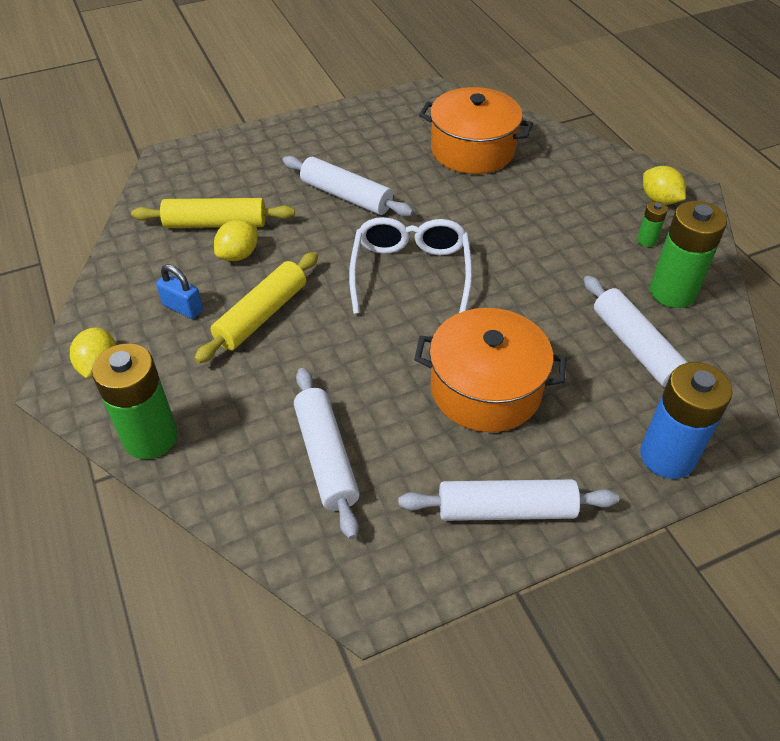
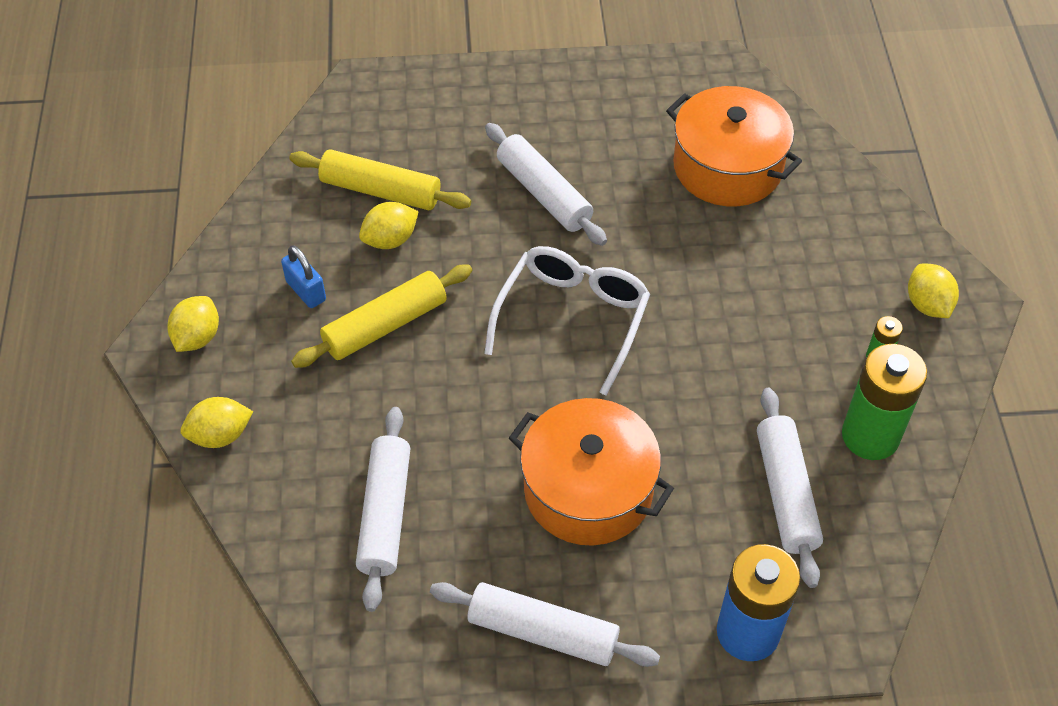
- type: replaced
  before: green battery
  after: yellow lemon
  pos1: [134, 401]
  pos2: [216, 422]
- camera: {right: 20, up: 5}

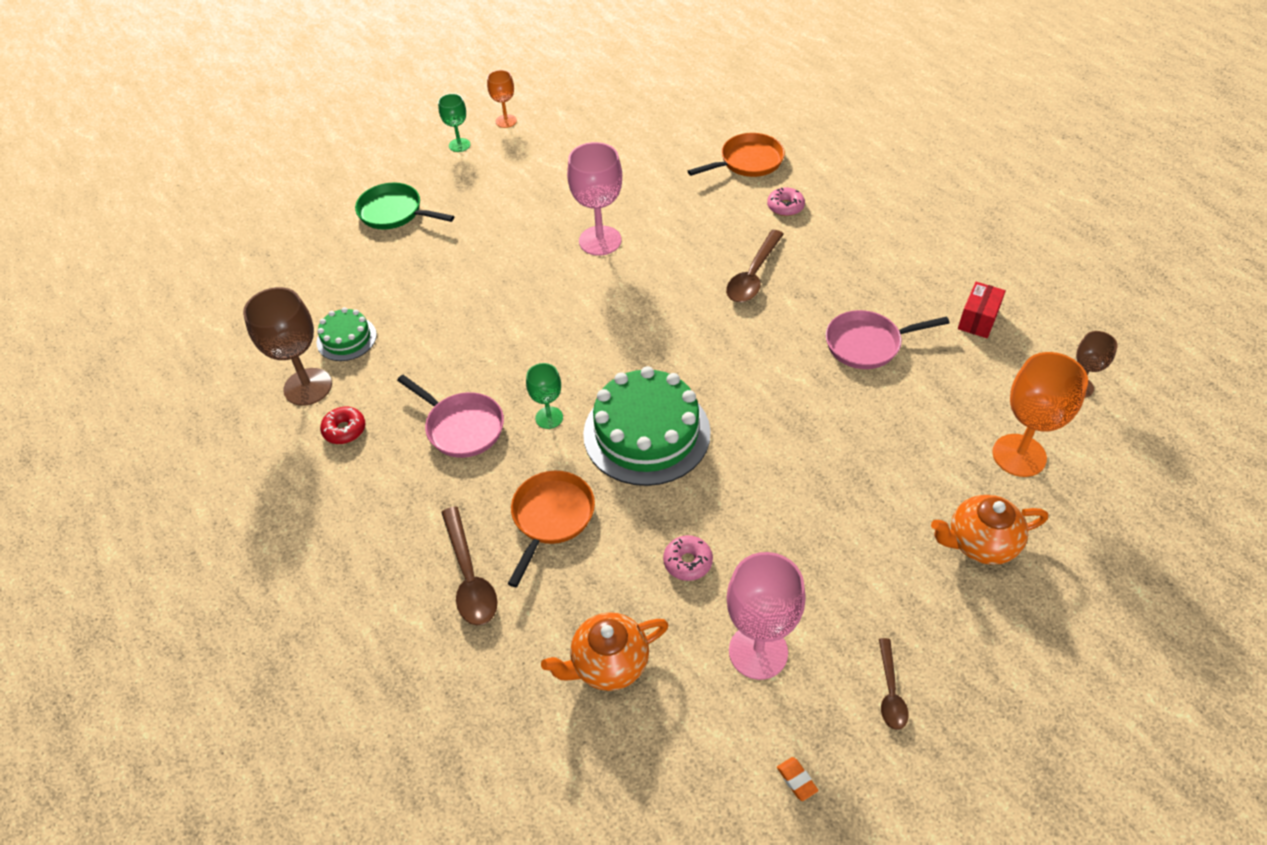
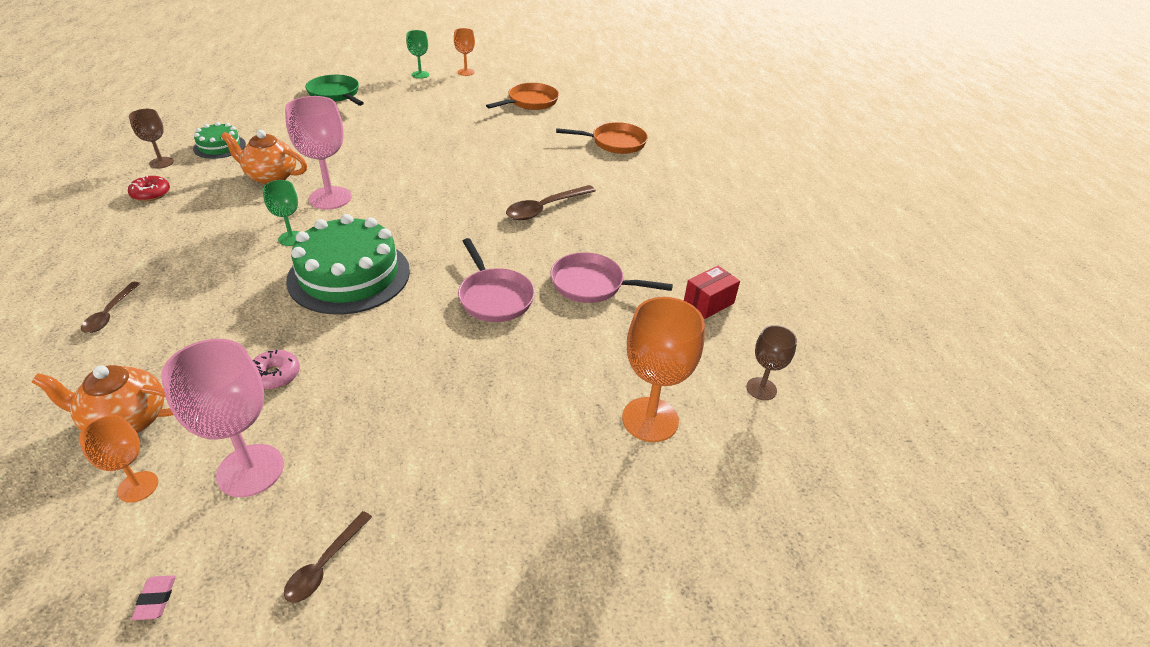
- type: moved
  before: pink goblet
  pos1: [594, 199]
  pos2: [318, 153]
- type: removed
  before: pink donut
  pos1: [786, 201]
- type: resized
  before: brown goblet
  pos1: [287, 346]
  pos2: [151, 139]
  scale: 0.56
- type: moved
  before: pink pan
  pos1: [450, 416]
  pos2: [496, 280]
- type: moved
  before: orange pan
  pos1: [551, 529]
  pos2: [522, 96]
- type: moved
  before: orange teapot
  pos1: [989, 530]
  pos2: [264, 157]
- type: resized
  before: brown spoon
  pos1: [469, 566]
  pos2: [110, 307]
  scale: 0.61
- type: recoloured
  before: orange eraser
  after: pink eraser
  pos1: [797, 779]
  pos2: [153, 597]
- type: added
  after: orange goblet
  pos2: [118, 459]
- camera: {right: 20, up: -10}

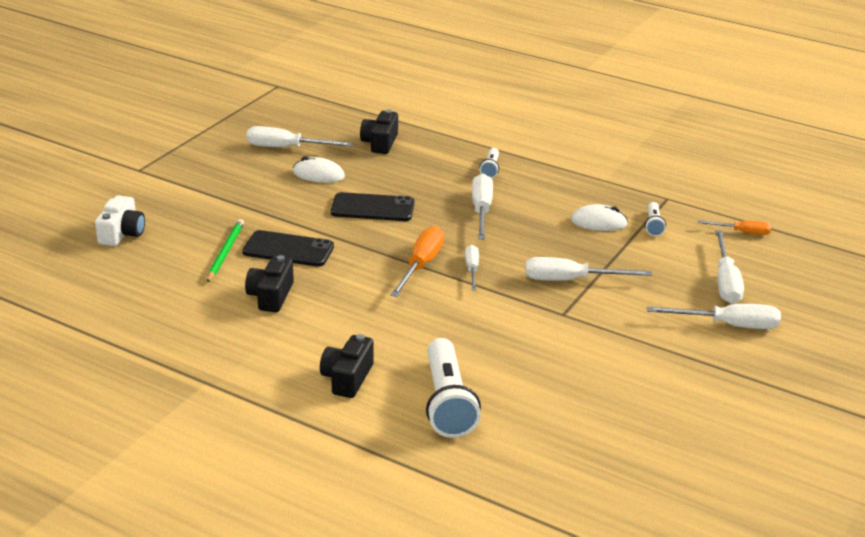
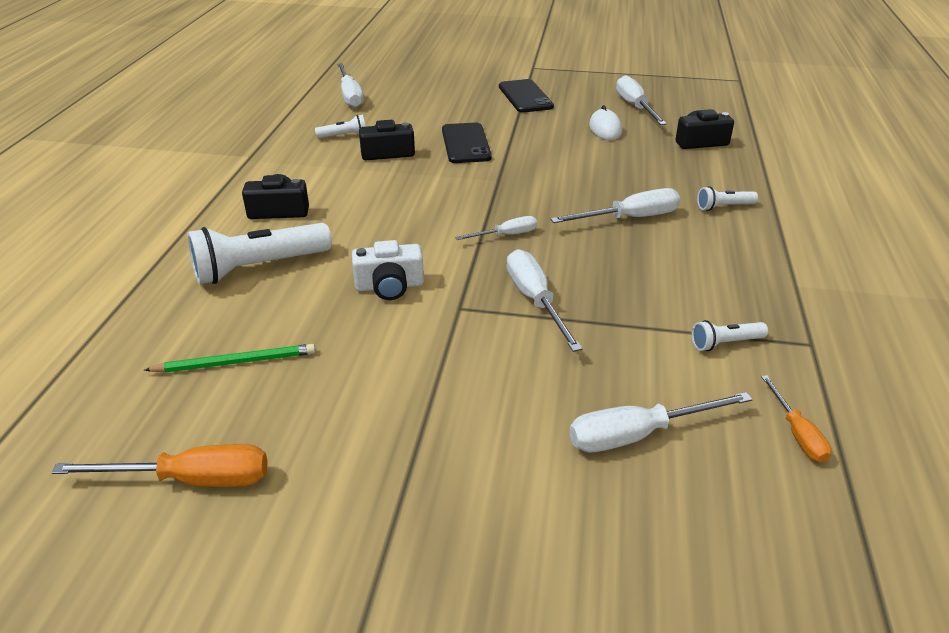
- type: moved
  before: black phone
  pos1: [373, 206]
  pos2: [526, 96]
- type: moved
  before: white camera
  pos1: [120, 220]
  pos2: [388, 270]
- type: removed
  before: white mouse
  pos1: [599, 217]
- type: moved
  before: green pencil
  pos1: [225, 251]
  pos2: [229, 358]
- type: moved
  before: orange screwdriver
  pos1: [417, 261]
  pos2: [159, 465]
- type: moved
  before: white screwdriver
  pos1: [714, 316]
  pos2: [350, 85]
- type: added
  after: white flashlight
  pos2: [340, 127]
- camera: {right: 70, up: 5}

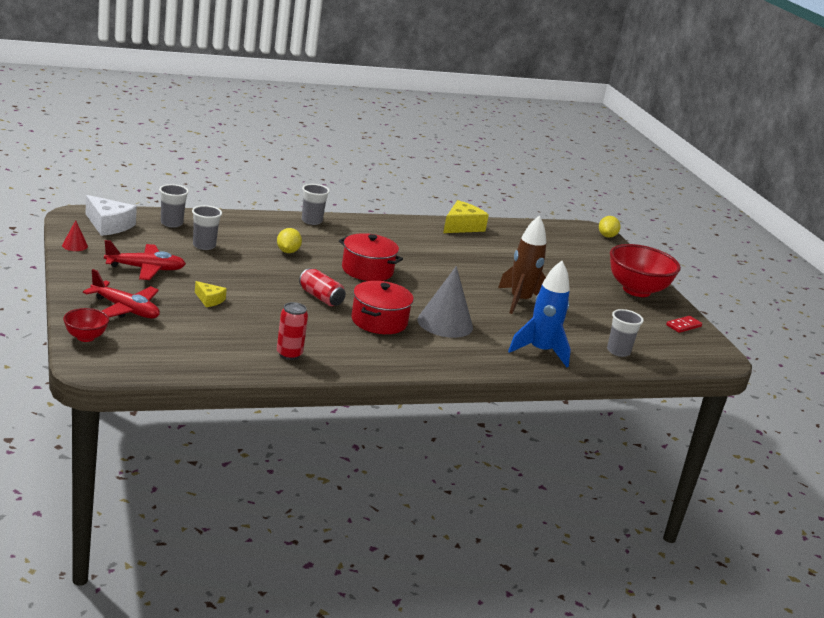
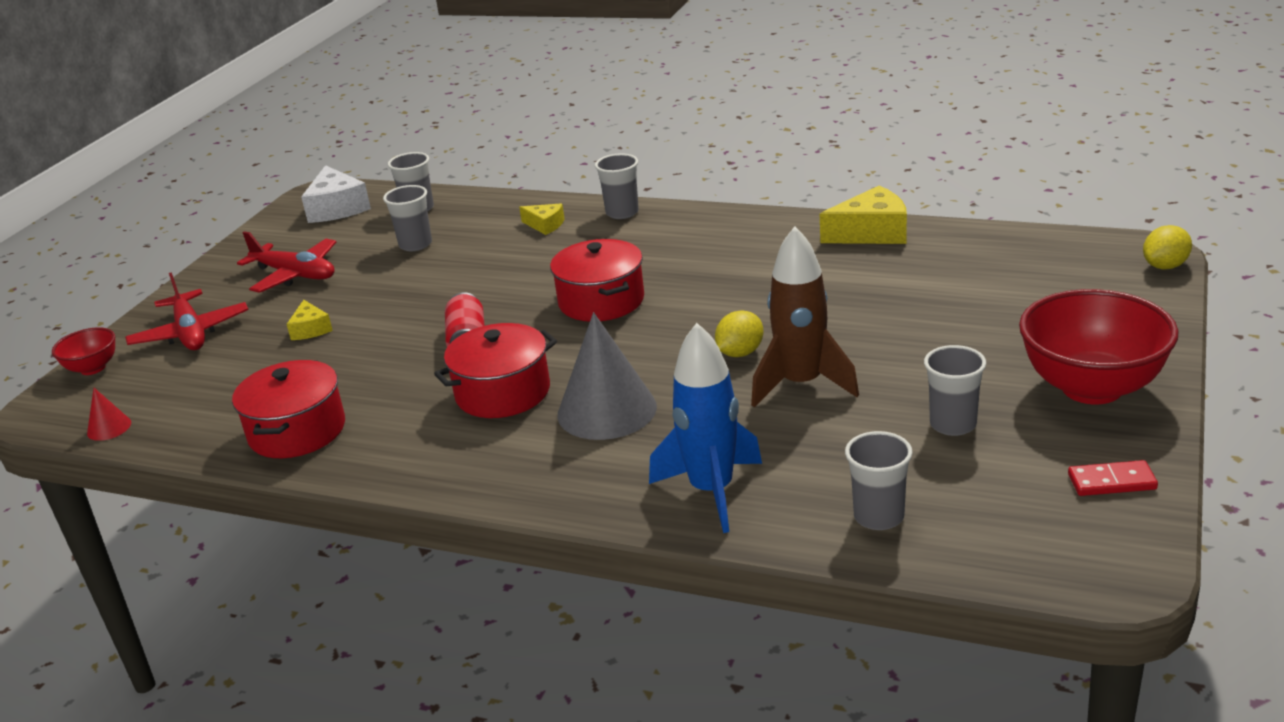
- type: moved
  before: red cone
  pos1: [75, 235]
  pos2: [109, 414]
- type: moved
  before: yellow lemon
  pos1: [289, 240]
  pos2: [739, 334]
- type: replaced
  before: red can
  after: red pot
  pos1: [292, 331]
  pos2: [288, 409]
- type: added
  after: yellow cheese
  pos2: [542, 219]
- type: added
  after: grey cup
  pos2: [955, 390]
- camera: {right: 45, up: 5}

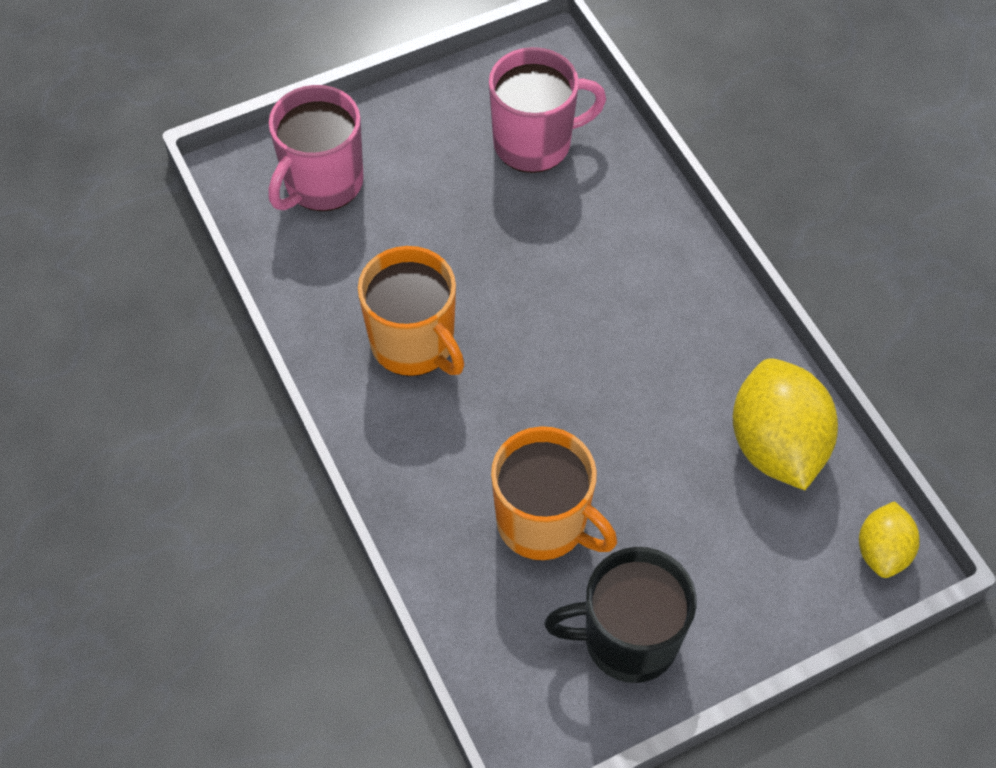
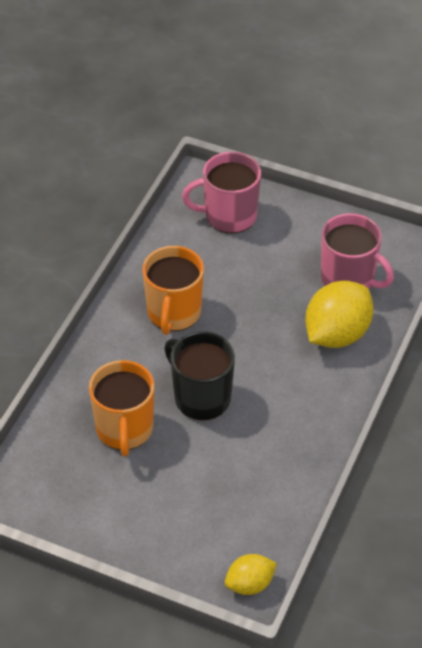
- type: moved
  before: yellow lemon
  pos1: [785, 424]
  pos2: [339, 314]
- type: moved
  before: black mug
  pos1: [620, 615]
  pos2: [199, 376]
- camera: {right: 50, up: -10}

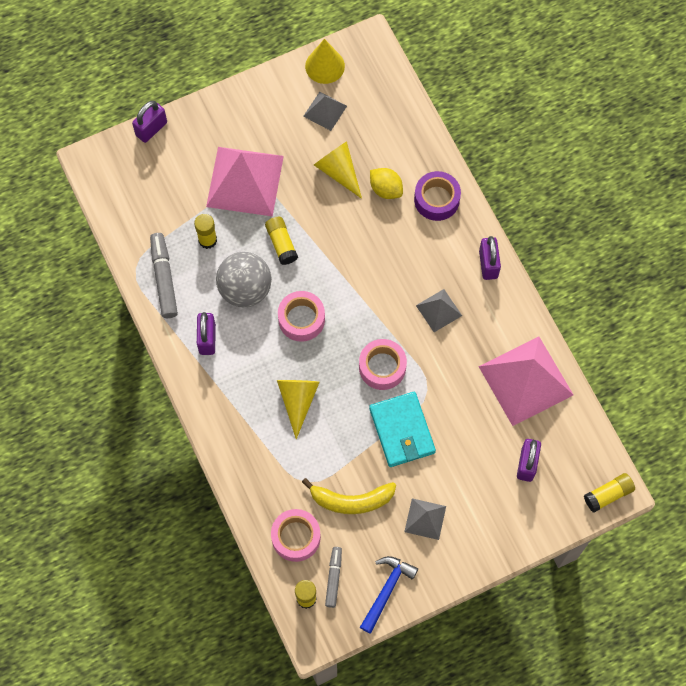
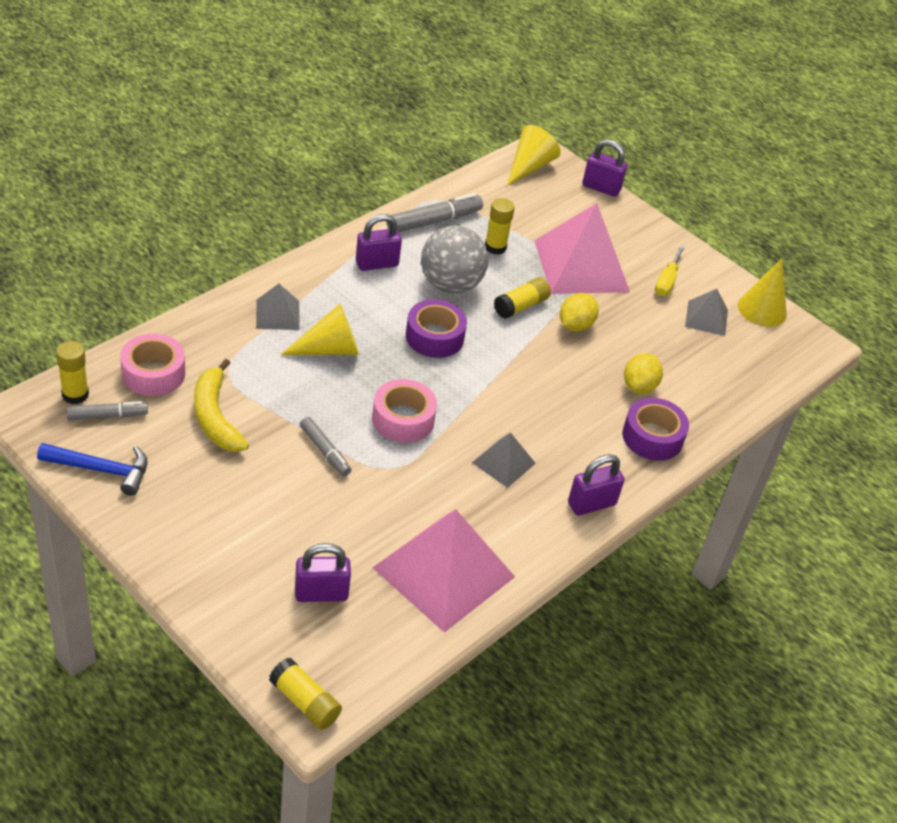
- type: moved
  before: yellow cone
  pos1: [338, 170]
  pos2: [534, 155]
- type: recoloured
  before: pink tape
  after: purple tape
  pos1: [301, 316]
  pos2: [436, 328]
- type: replaced
  before: turquoise wallet
  after: grey marker
  pos1: [402, 429]
  pos2: [325, 446]
- type: moved
  before: grey pyramid
  pos1: [425, 519]
  pos2: [278, 307]
- type: added
  after: yellow screwdriver
  pos2: [670, 270]
- type: added
  after: yellow lemon
  pos2: [579, 312]
- camera: {right: 65, up: -25}

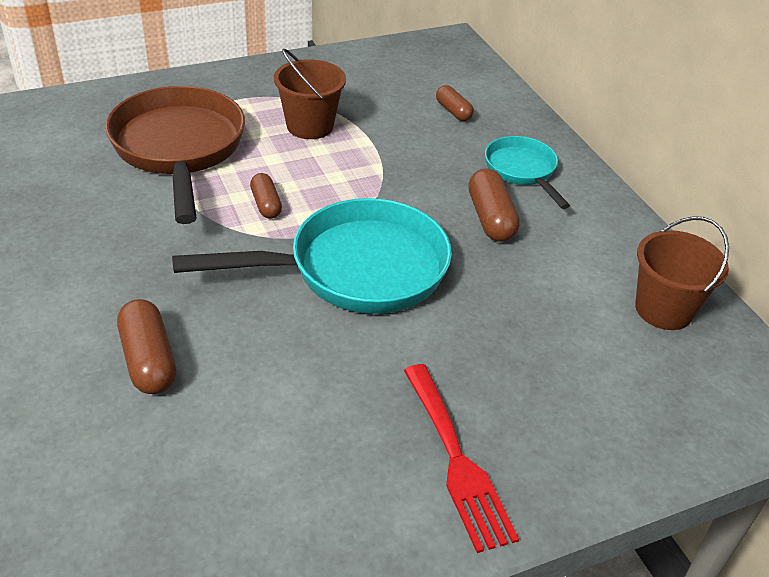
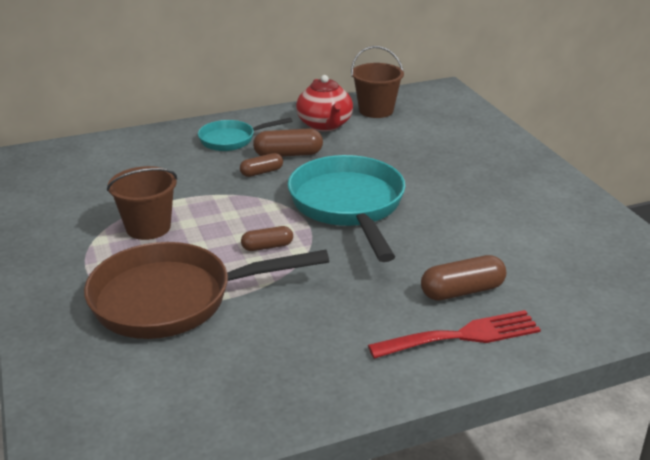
- type: moved
  before: brown capsule
  pos1: [455, 103]
  pos2: [261, 165]
- type: moved
  before: red fork
  pos1: [461, 458]
  pos2: [454, 334]
- type: added
  after: red teapot
  pos2: [324, 103]
- camera: {right: -85, up: -10}

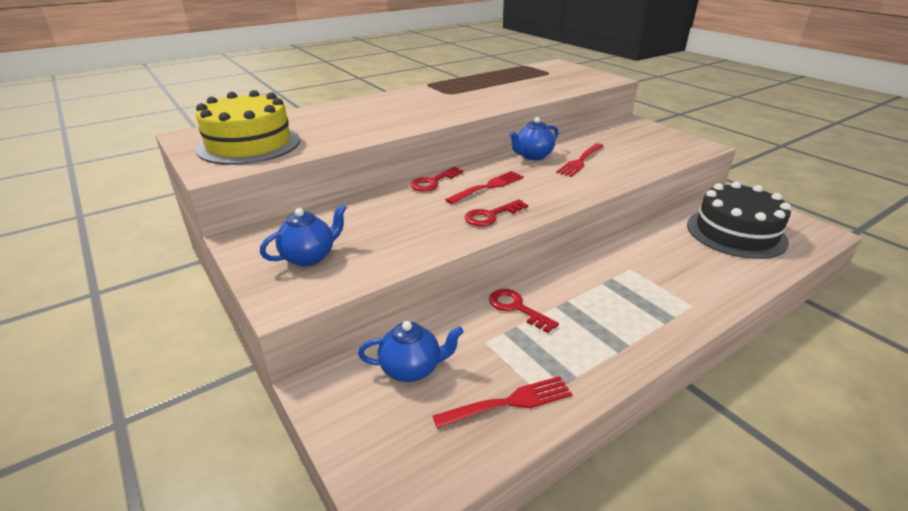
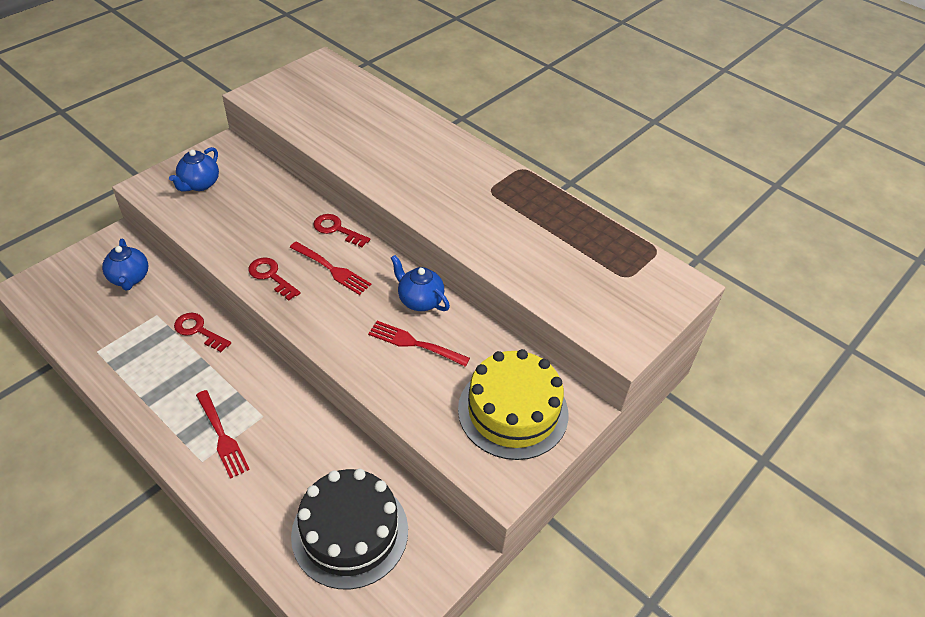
- type: moved
  before: yellow cake
  pos1: [247, 127]
  pos2: [513, 404]
- type: turned
  before: blue teapot
  pos1: [303, 235]
  pos2: [194, 169]
  turn: 75
- type: turned
  before: red key
  pos1: [524, 311]
  pos2: [202, 332]
  turn: -90
- type: moved
  before: red fork
  pos1: [502, 402]
  pos2: [223, 434]
- camera: {right: 75, up: 15}

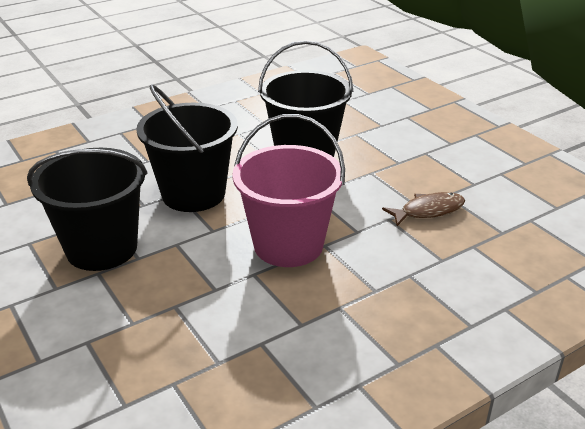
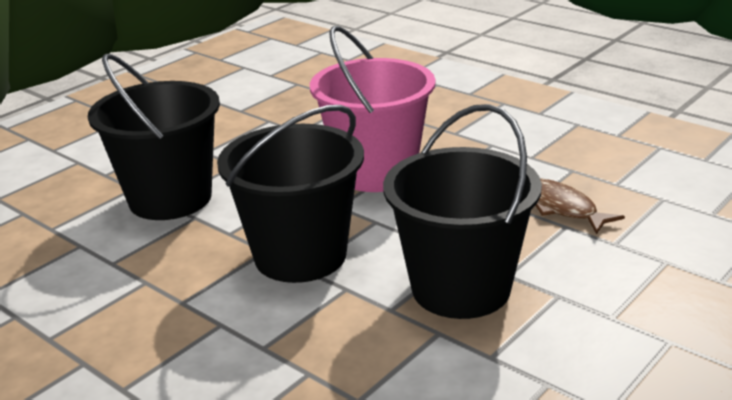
- type: moved
  before: brown fish
  pos1: [423, 209]
  pos2: [580, 206]
- camera: {right: -105, up: -5}

